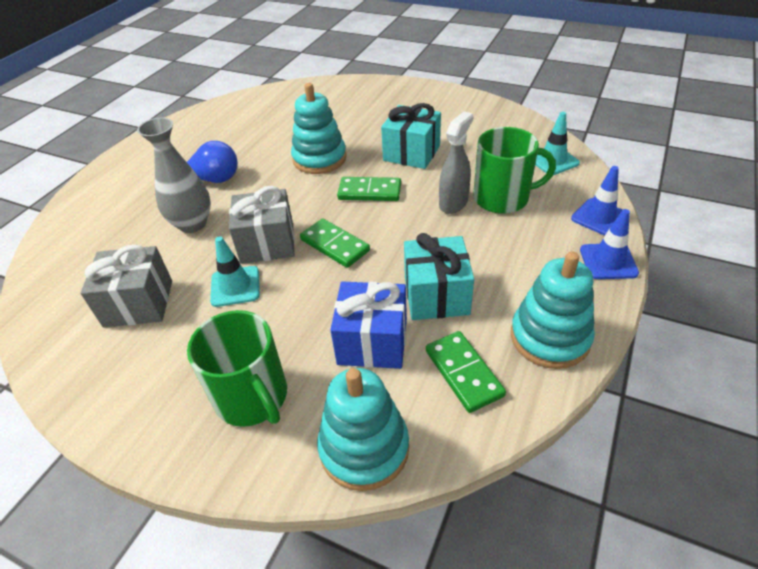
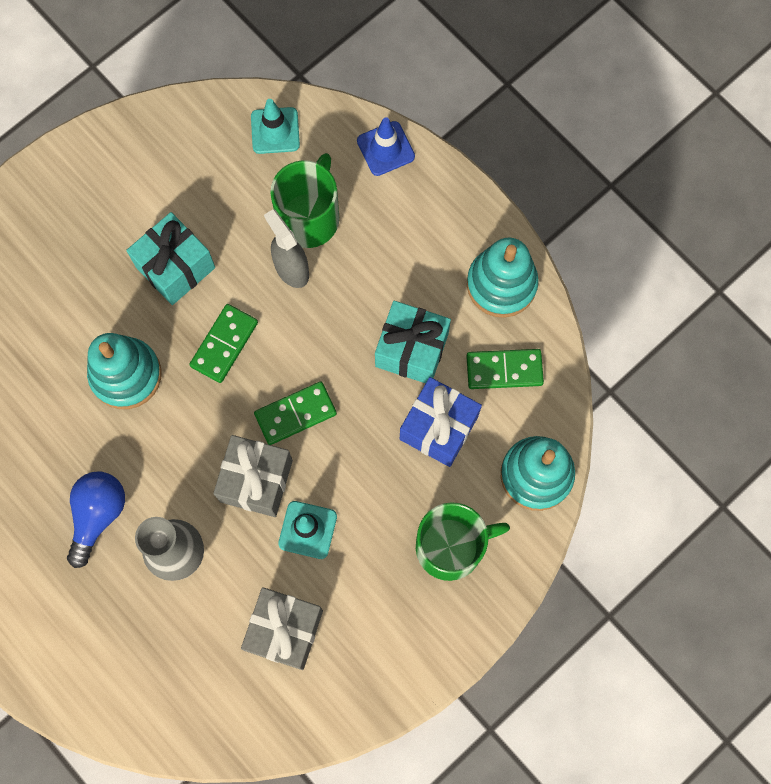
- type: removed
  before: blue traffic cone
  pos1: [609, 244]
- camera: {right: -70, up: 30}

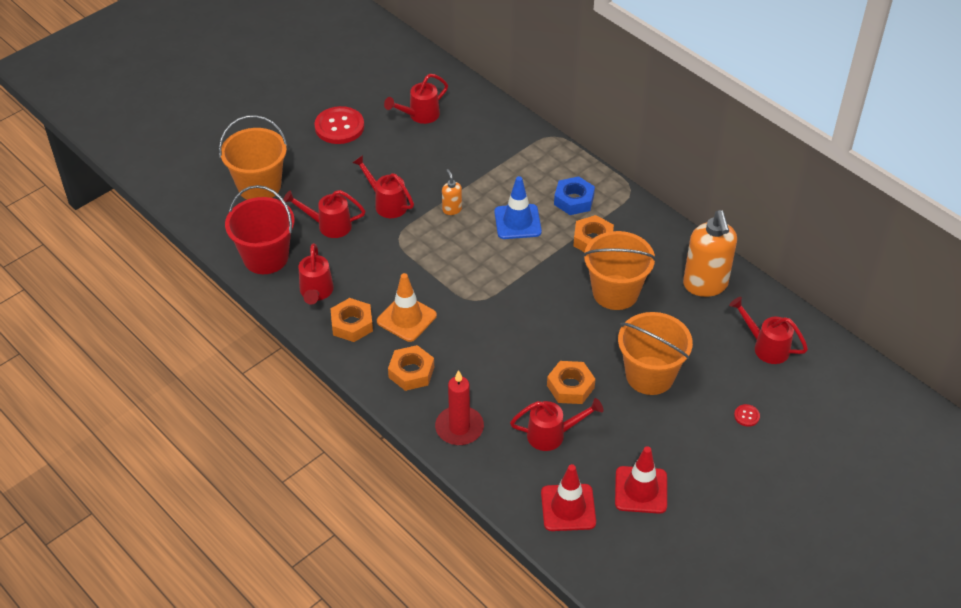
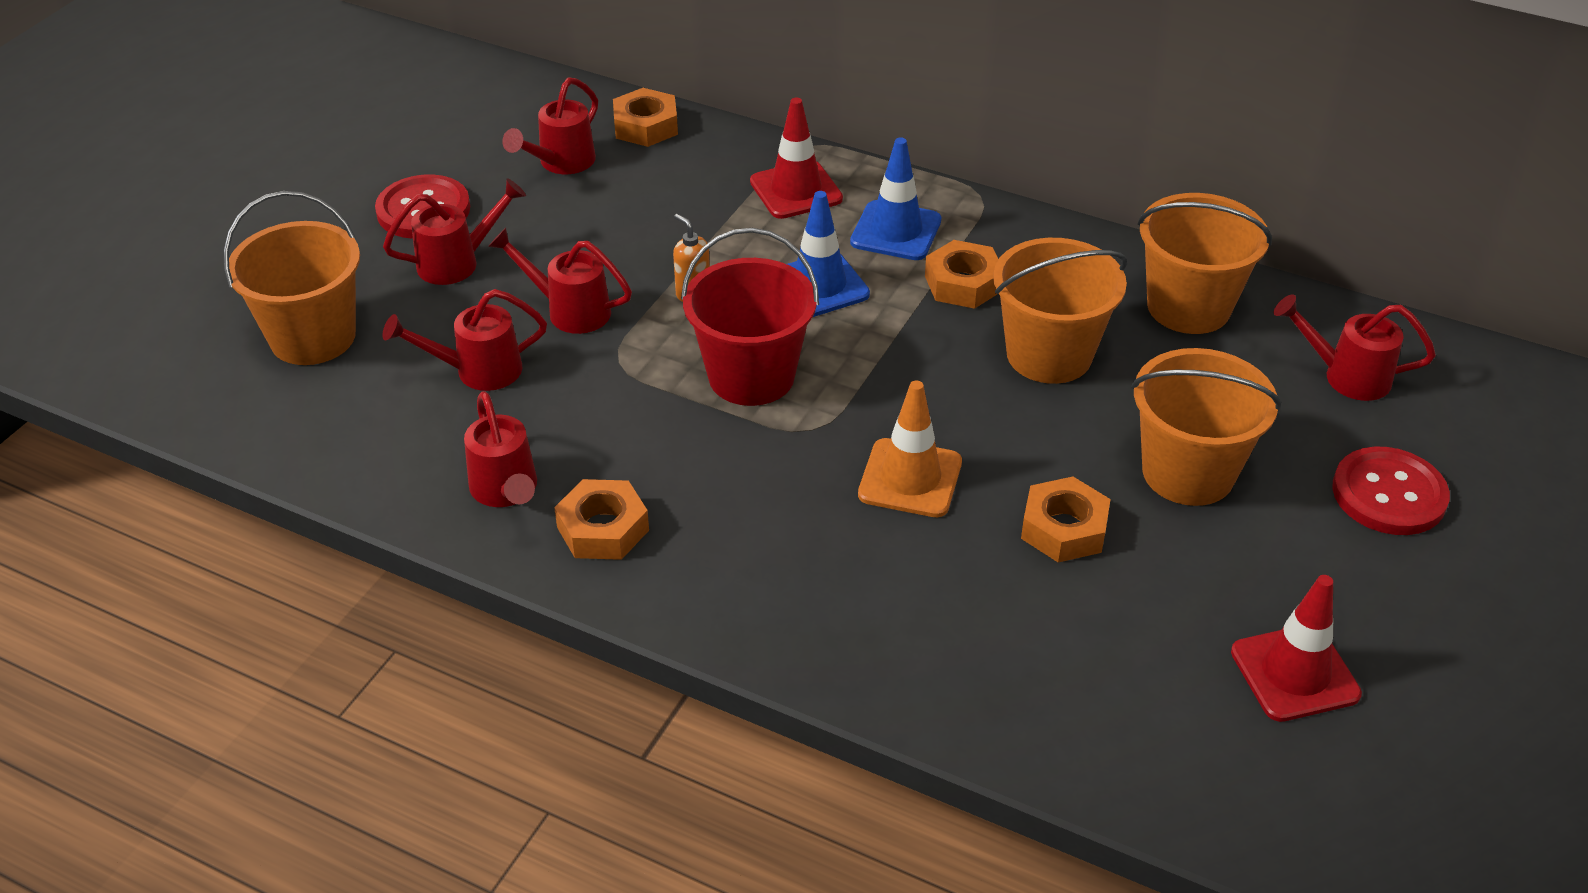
- type: replaced
  before: blue nut
  after: blue traffic cone
  pos1: [574, 195]
  pos2: [895, 198]
- type: moved
  before: red bucket
  pos1: [259, 229]
  pos2: [750, 317]
- type: replaced
  before: orange soap dispenser
  after: orange bucket
  pos1: [710, 253]
  pos2: [1205, 263]
- type: moved
  before: orange traffic cone
  pos1: [407, 307]
  pos2: [910, 448]
- type: moved
  before: orange nut
  pos1: [411, 368]
  pos2: [645, 117]
- type: removed
  before: red candle
  pos1: [459, 407]
- type: moved
  before: red watering can
  pos1: [556, 424]
  pos2: [454, 231]
- type: resized
  before: red button
  pos1: [747, 415]
  pos2: [1391, 491]
  scale: 2.34
- type: moved
  before: red traffic cone
  pos1: [568, 497]
  pos2: [796, 158]
- camera: {right: -20, up: -5}

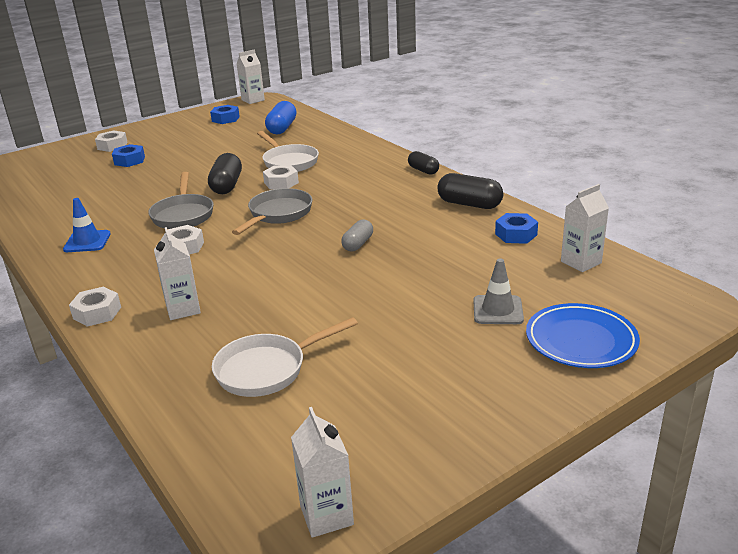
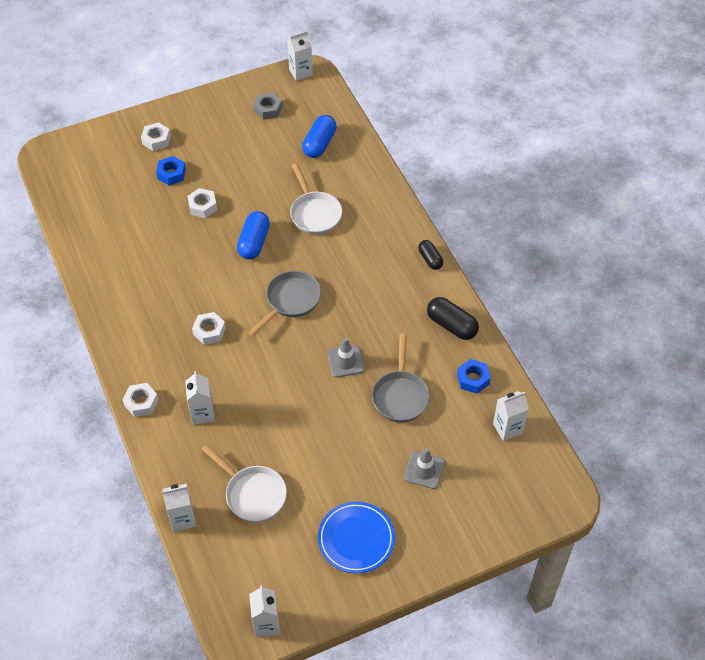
- type: recoloured
  before: blue nut
  after: grey nut
  pos1: [225, 114]
  pos2: [267, 106]
- type: recoloured
  before: black capsule
  after: blue capsule
  pos1: [225, 173]
  pos2: [253, 235]
- type: moved
  before: white nut
  pos1: [281, 177]
  pos2: [202, 203]
- type: moved
  before: grey pan
  pos1: [181, 200]
  pos2: [401, 377]
- type: removed
  before: blue traffic cone
  pos1: [87, 225]
- type: replaced
  before: grey capsule
  after: grey traffic cone
  pos1: [357, 235]
  pos2: [345, 357]
- type: moved
  before: blue plate
  pos1: [583, 335]
  pos2: [356, 537]
- type: turned
  before: white pan
  pos1: [285, 357]
  pos2: [244, 483]
  turn: -120
- type: added
  after: white carton
  pos2: [179, 507]
- camera: {right: 10, up: 25}

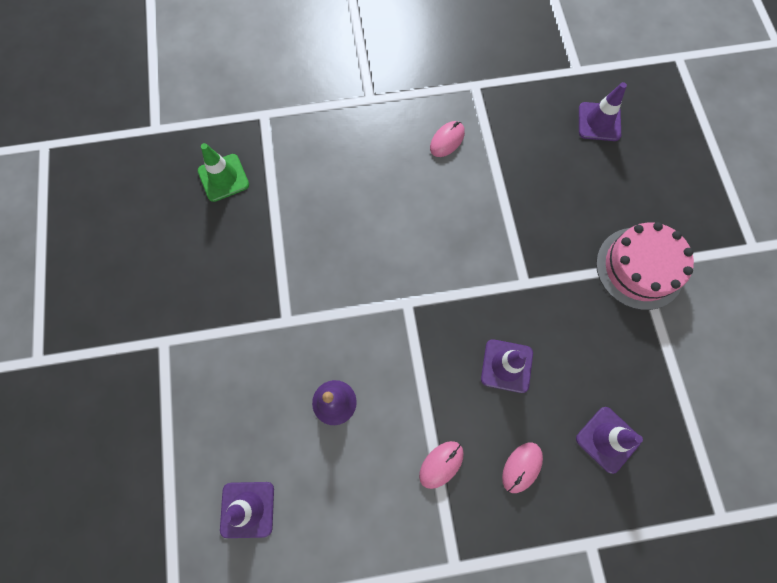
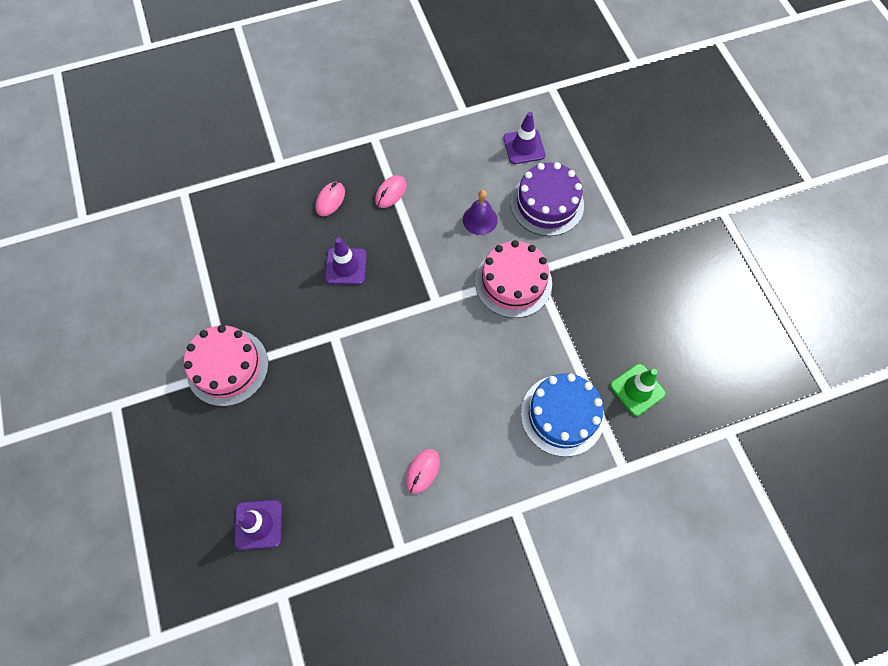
- type: removed
  before: purple traffic cone
  pos1: [609, 440]
- type: added
  after: purple cake
  pos2: [547, 199]
- type: added
  after: pink cake
  pos2: [513, 279]
- type: added
  after: blue cake
  pos2: [563, 415]
- camera: {right: 170, up: -5}

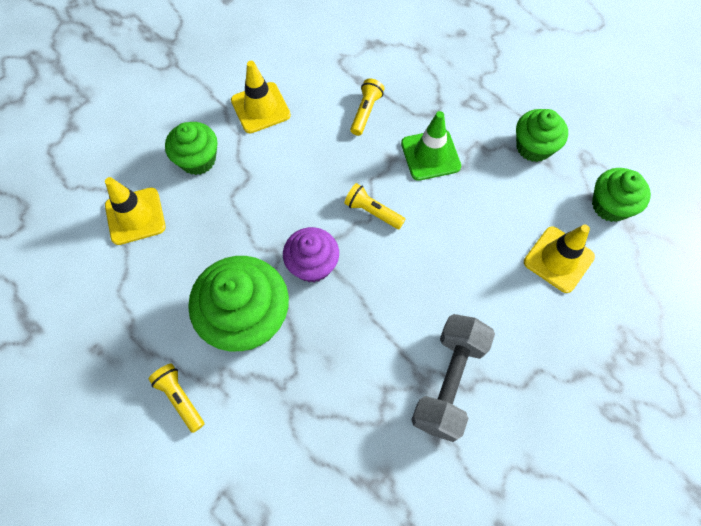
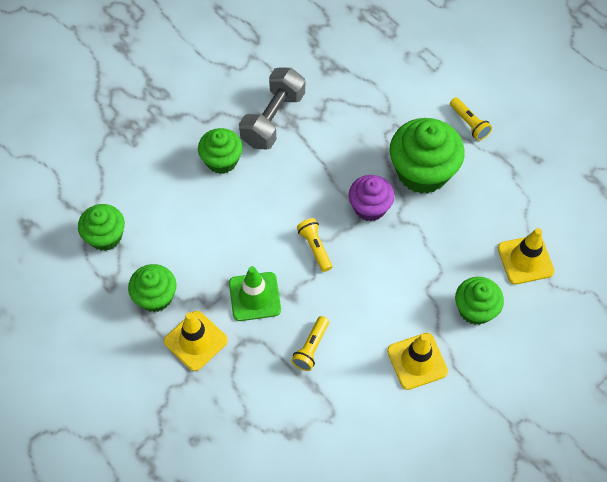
- type: turned
  before: yellow flashlight
  pos1: [374, 206]
  pos2: [314, 245]
  turn: -150
- type: moved
  before: yellow traffic cone
  pos1: [559, 258]
  pos2: [196, 341]
- type: added
  after: green cupcake
  pos2: [220, 151]
- camera: {right: -175, up: -5}

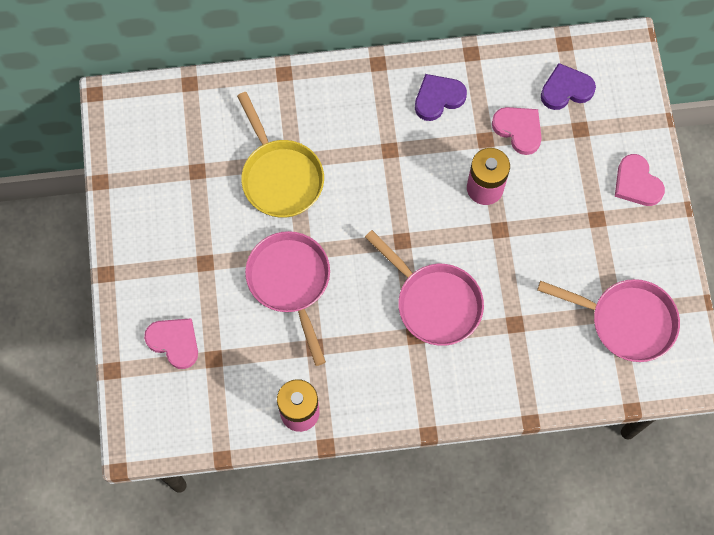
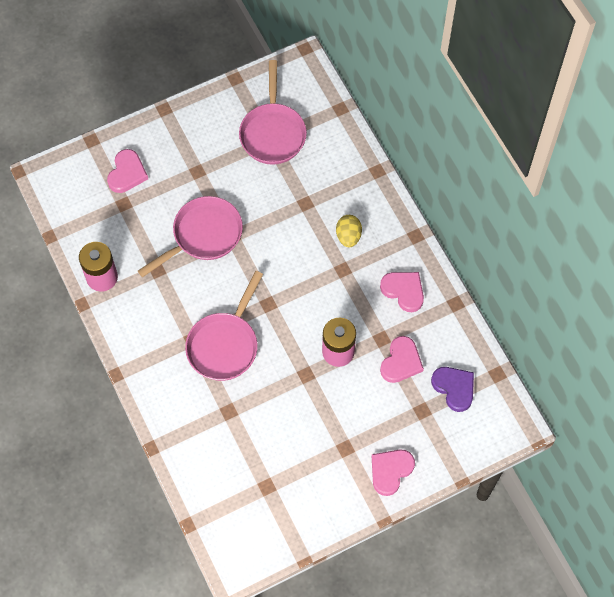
- type: recoloured
  before: purple heart
  after: pink heart
  pos1: [441, 97]
  pos2: [402, 292]
- type: removed
  before: yellow pan
  pos1: [280, 155]
- type: moved
  before: pink pan
  pos1: [608, 320]
  pos2: [273, 112]
- type: added
  after: yellow egg
  pos2: [349, 231]
- camera: {right: 70, up: -5}

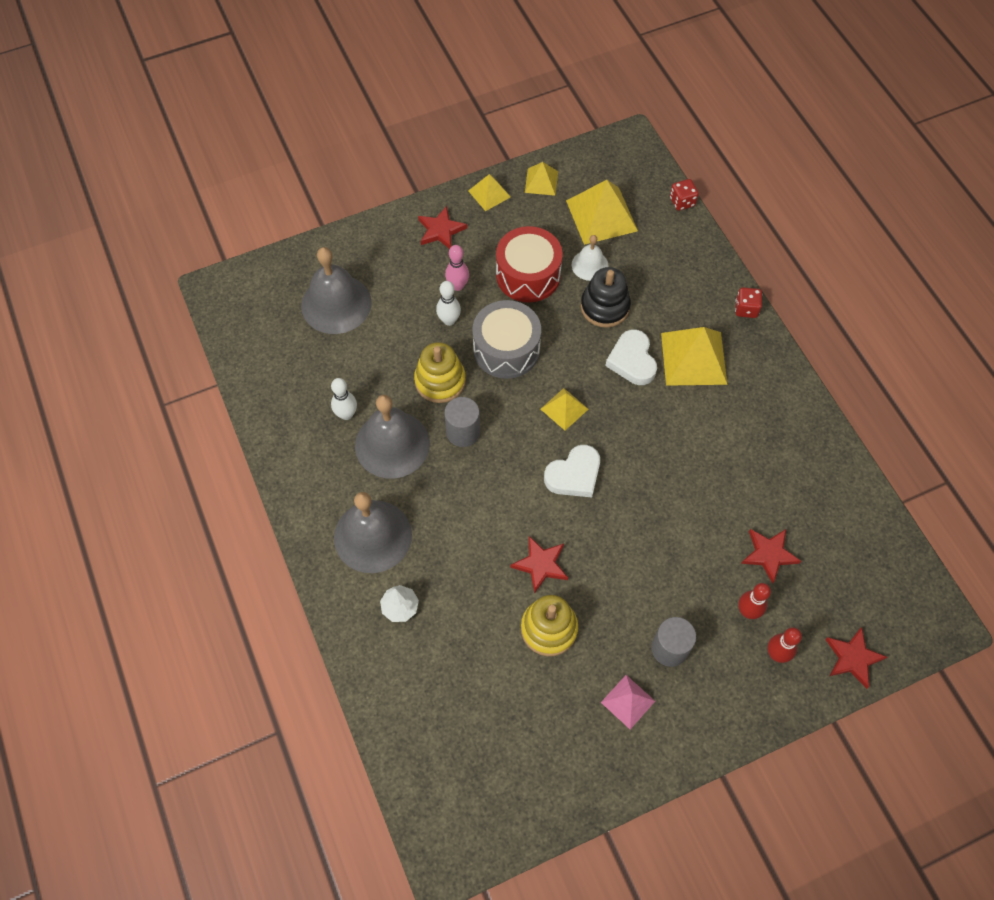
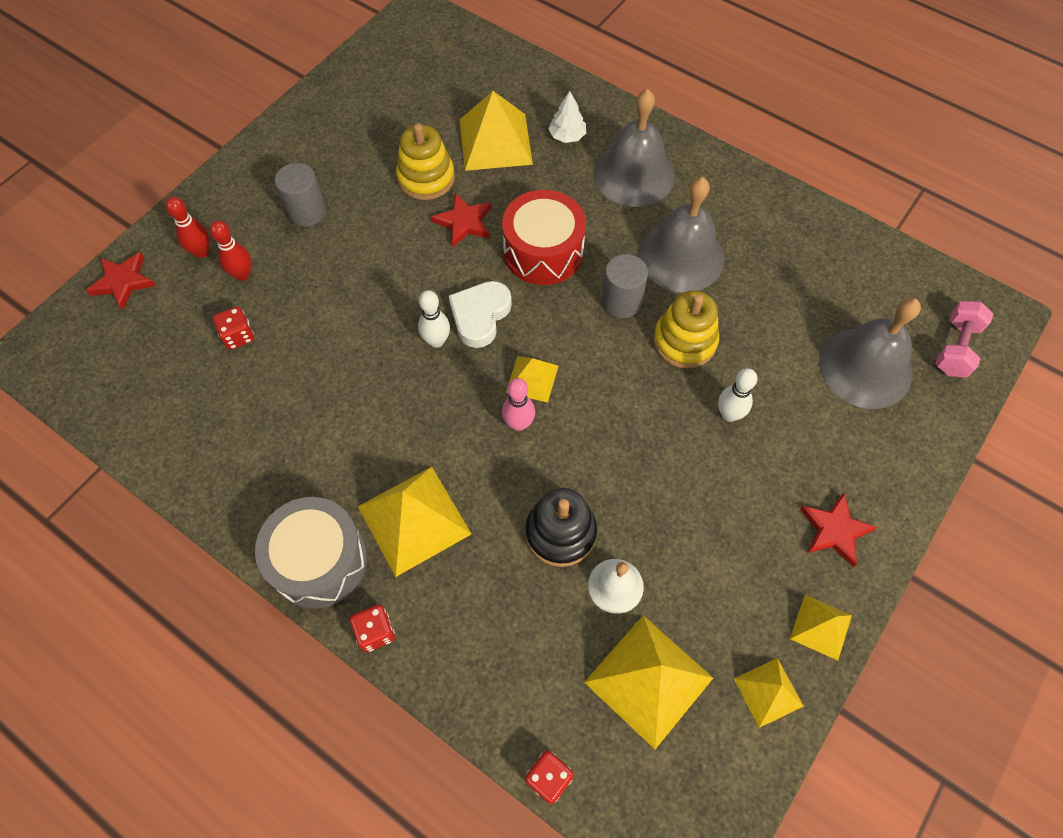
- type: moved
  before: red drum
  pos1: [529, 264]
  pos2: [544, 237]
- type: moved
  before: pink bowling pin
  pos1: [457, 268]
  pos2: [518, 404]
- type: moved
  before: grey drum
  pos1: [506, 339]
  pos2: [311, 553]
- type: removed
  before: white heart
  pos1: [631, 357]
- type: moved
  before: white bowling pin
  pos1: [344, 399]
  pos2: [434, 319]
- type: replaced
  before: red star
  after: red dice
  pos1: [771, 556]
  pos2: [233, 328]
- type: removed
  before: pink pyramid
  pos1: [628, 702]
- type: added
  after: yellow pyramid
  pos2: [496, 131]
- type: added
  after: pink dumbbell
  pos2: [964, 339]
- camera: {right: 150, up: 0}

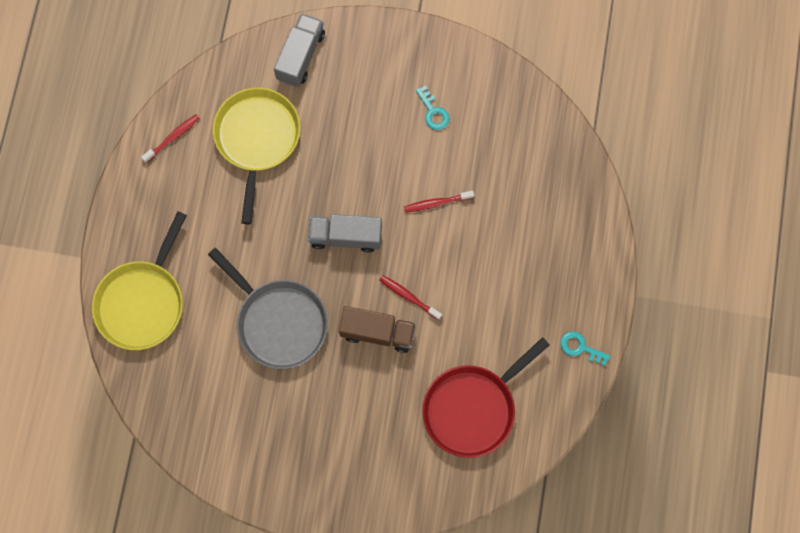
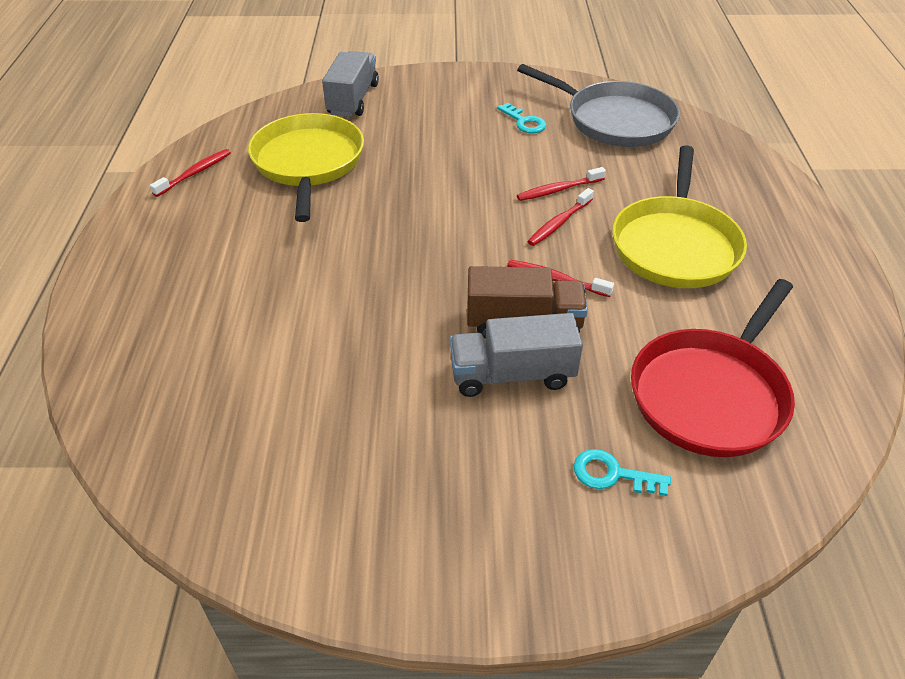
- type: moved
  before: yellow pan
  pos1: [139, 280]
  pos2: [679, 216]
- type: moved
  before: grey truck
  pos1: [345, 233]
  pos2: [516, 355]
- type: moved
  before: grey pan
  pos1: [268, 308]
  pos2: [598, 105]
- type: moved
  before: turquoise key
  pos1: [585, 348]
  pos2: [622, 472]
- type: added
  after: red toothbrush
  pos2: [560, 217]
- camera: {right: -10, up: -30}

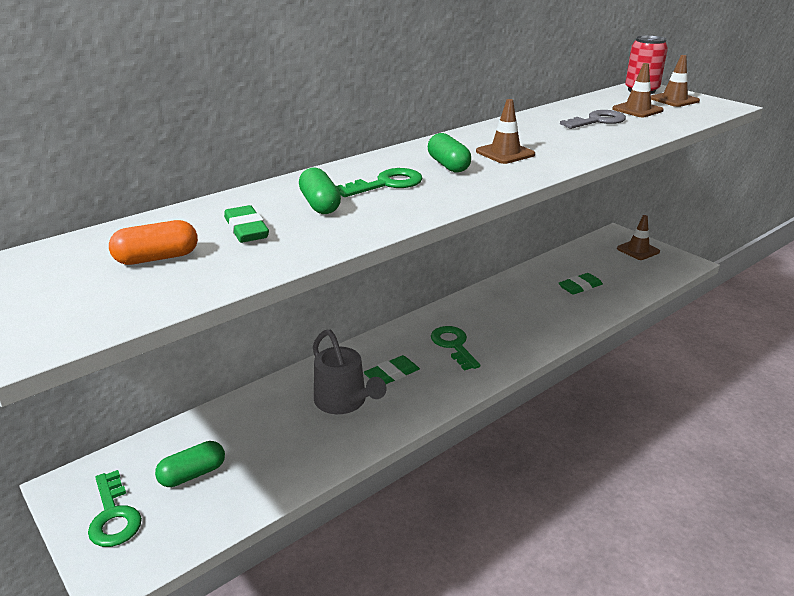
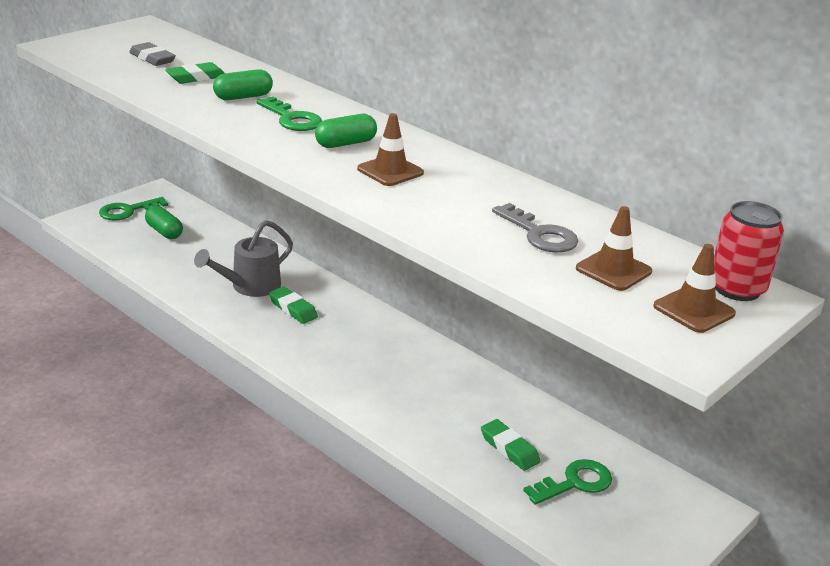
- type: removed
  before: brown traffic cone
  pos1: [638, 237]
- type: replaced
  before: orange capsule
  after: grey eraser
  pos1: [153, 242]
  pos2: [152, 54]
- type: moved
  before: green key
  pos1: [455, 348]
  pos2: [567, 482]
- camera: {right: 80, up: 0}

